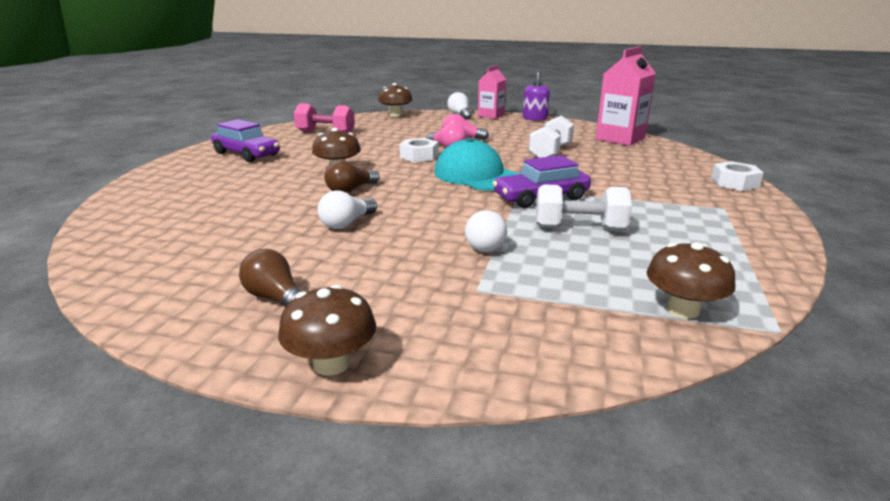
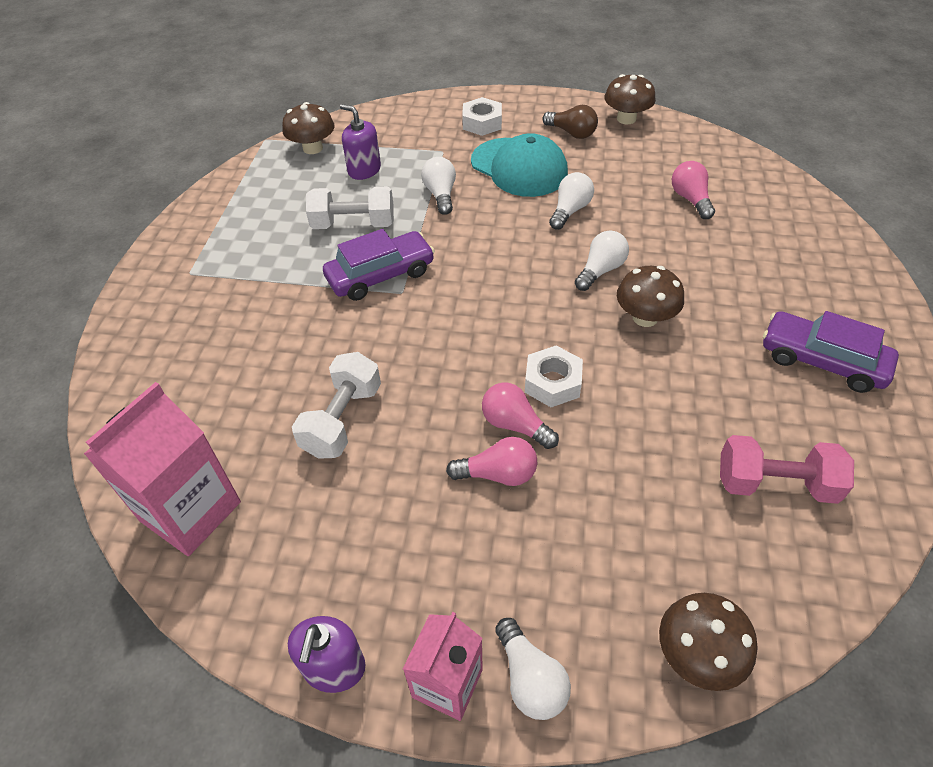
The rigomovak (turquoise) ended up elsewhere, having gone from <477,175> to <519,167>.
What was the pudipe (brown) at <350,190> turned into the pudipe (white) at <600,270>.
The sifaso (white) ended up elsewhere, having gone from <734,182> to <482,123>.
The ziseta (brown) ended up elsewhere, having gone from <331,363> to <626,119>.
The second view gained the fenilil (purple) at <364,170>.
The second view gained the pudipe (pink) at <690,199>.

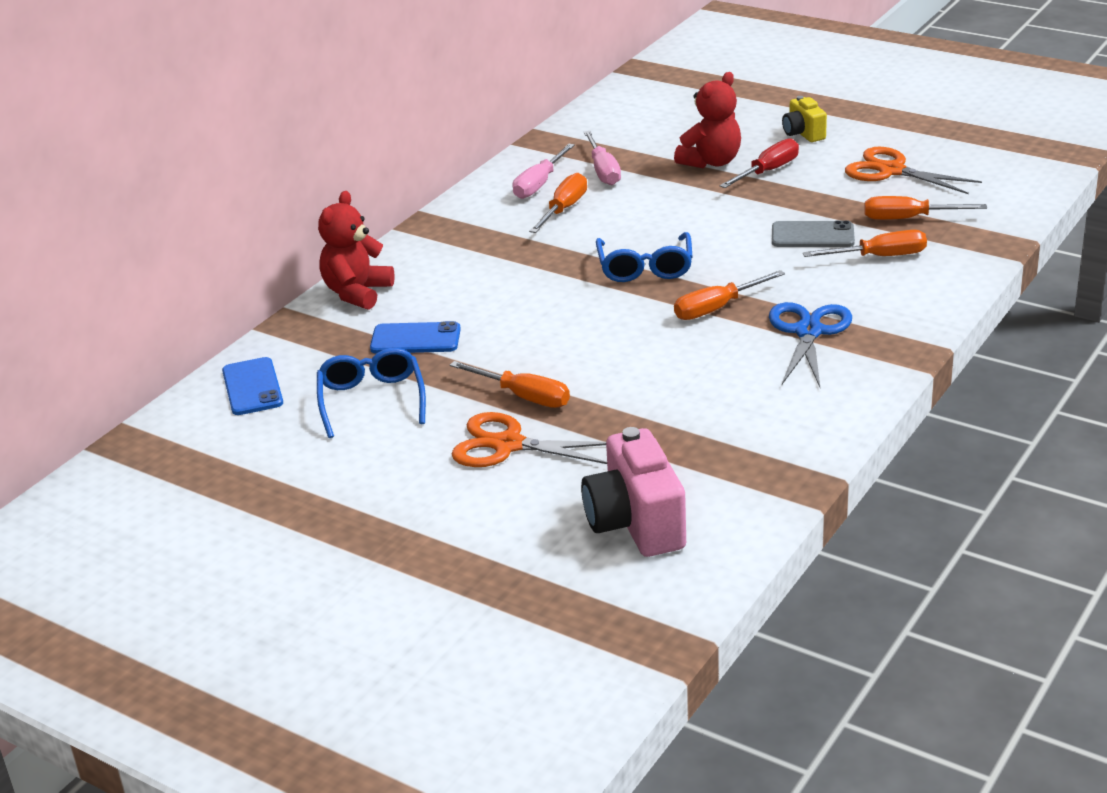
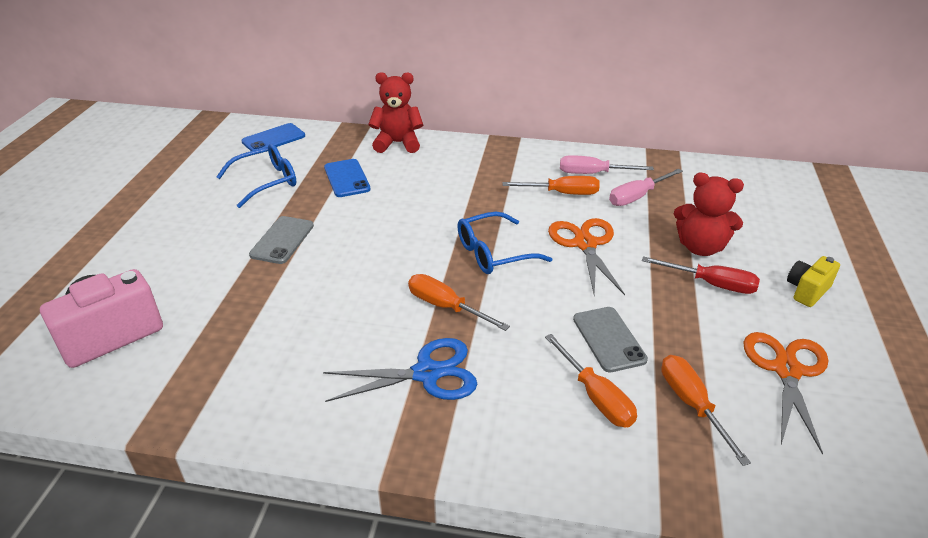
Where the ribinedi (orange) stood at <523,396>, the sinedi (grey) came to stand at <282,240>.
The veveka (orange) ended up elsewhere, having gone from <508,445> to <585,244>.

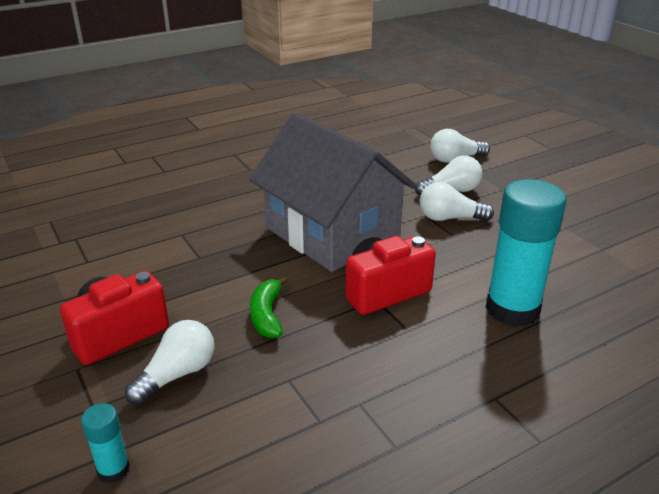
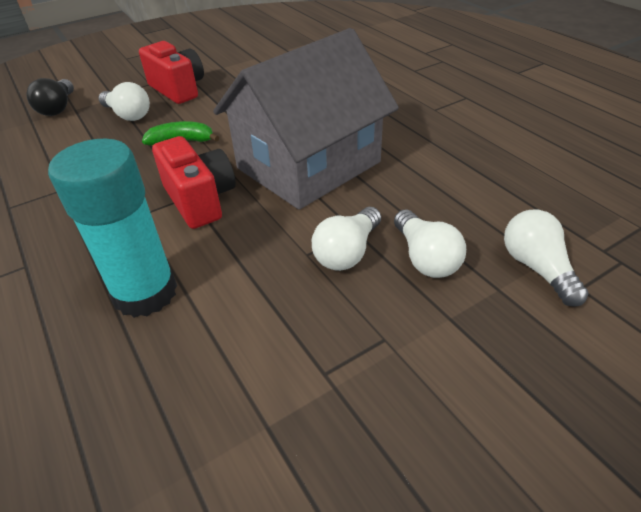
The pudipe (white) at <449,218> ended up facing another way, 150 degrees counterclockwise from before.
Where the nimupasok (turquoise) stood at <113,470>, the pudipe (black) came to stand at <58,108>.

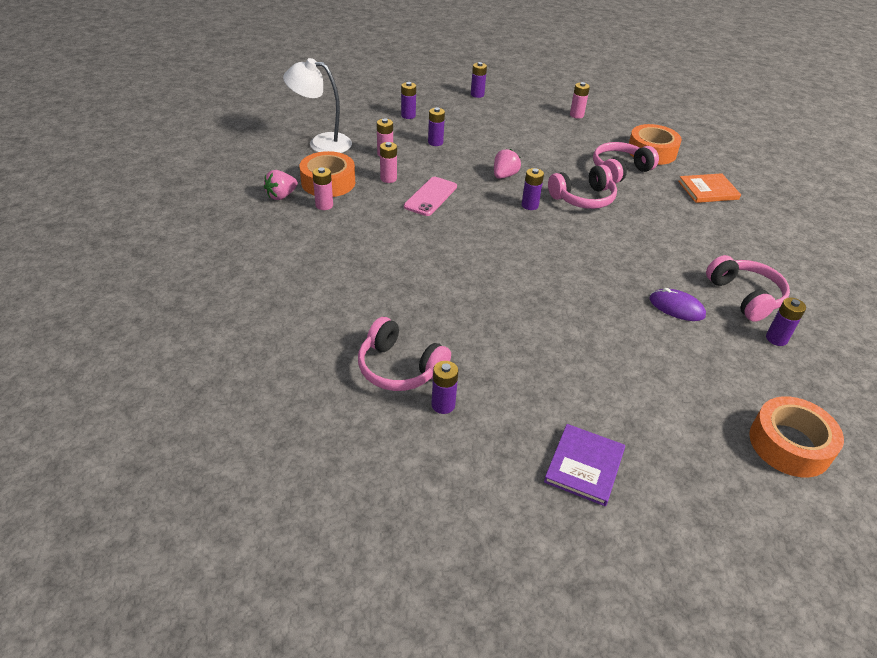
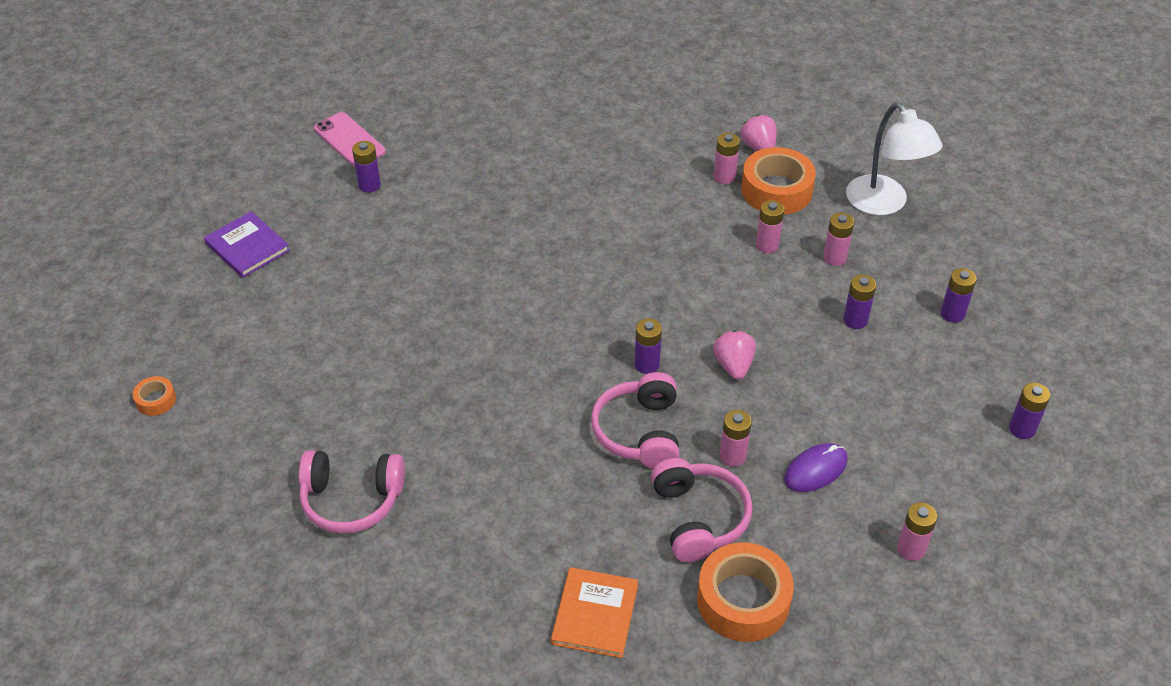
The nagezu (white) at <321,143> ended up facing another way, 120 degrees clockwise from before.
The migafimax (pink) at <504,176> ended up facing another way, 150 degrees counterclockwise from before.
The sinedi (pink) ended up elsewhere, having gone from <431,197> to <349,140>.
The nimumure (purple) ended up elsewhere, having gone from <676,307> to <815,470>.
The second view lost the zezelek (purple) at <776,339>.
The second view lost the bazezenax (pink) at <399,368>.
The size of the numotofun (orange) at <789,444> changed by a factor of 0.48.
The second view gained the zezelek (pink) at <732,456>.

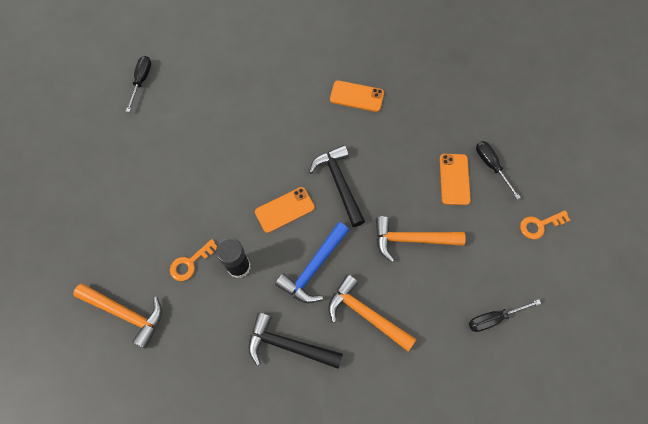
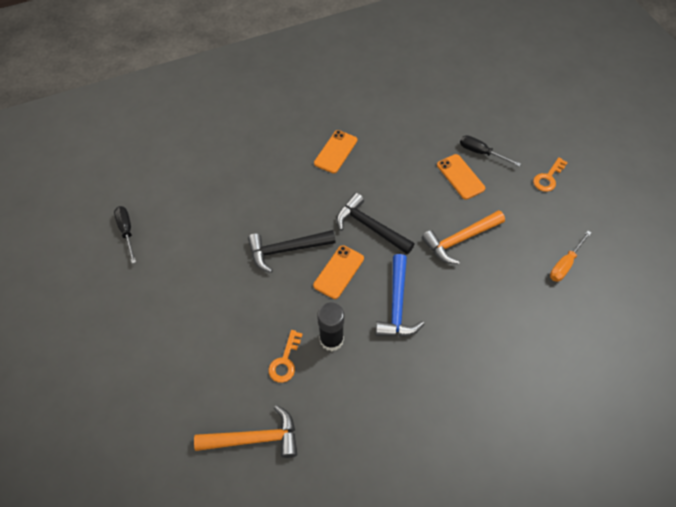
The sinedi (orange) at <356,96> ended up facing another way, 45 degrees counterclockwise from before.
The second view lost the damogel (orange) at <366,314>.
What was the ribinedi (black) at <494,318> turned into the ribinedi (orange) at <565,264>.
The damogel (black) ended up elsewhere, having gone from <288,345> to <286,250>.

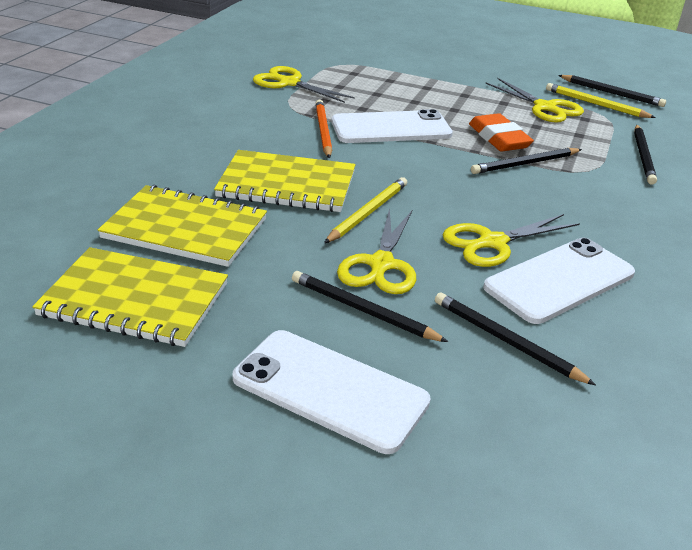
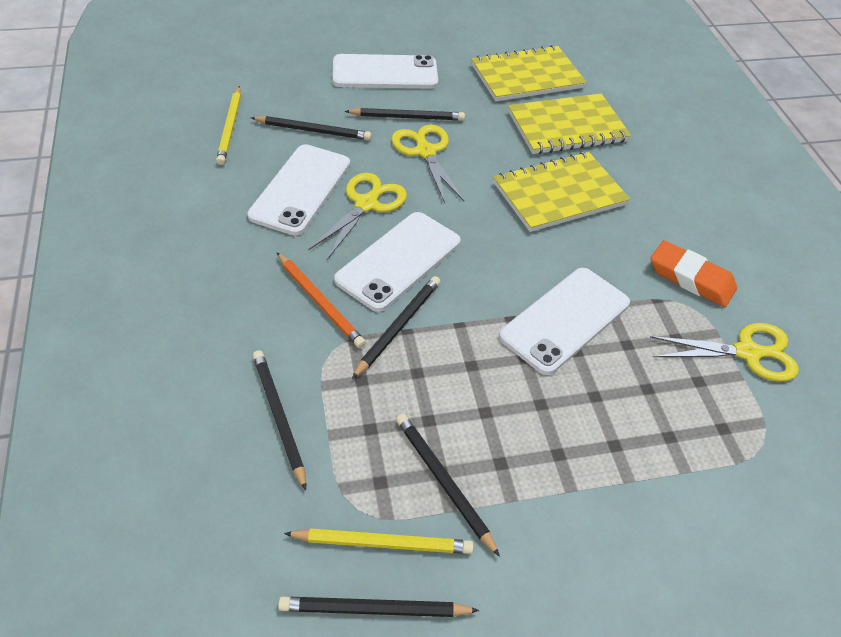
Where the veveka (yellow) stood at <545,108>, the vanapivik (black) came to stand at <443,482>.
The vanapivik (orange) ended up elsewhere, having gone from <323,131> to <320,302>.
The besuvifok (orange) ended up elsewhere, having gone from <499,138> to <691,278>.
The vanapivik (yellow) ended up elsewhere, having gone from <368,212> to <230,127>.
The second view gained the sinedi (white) at <398,261>.

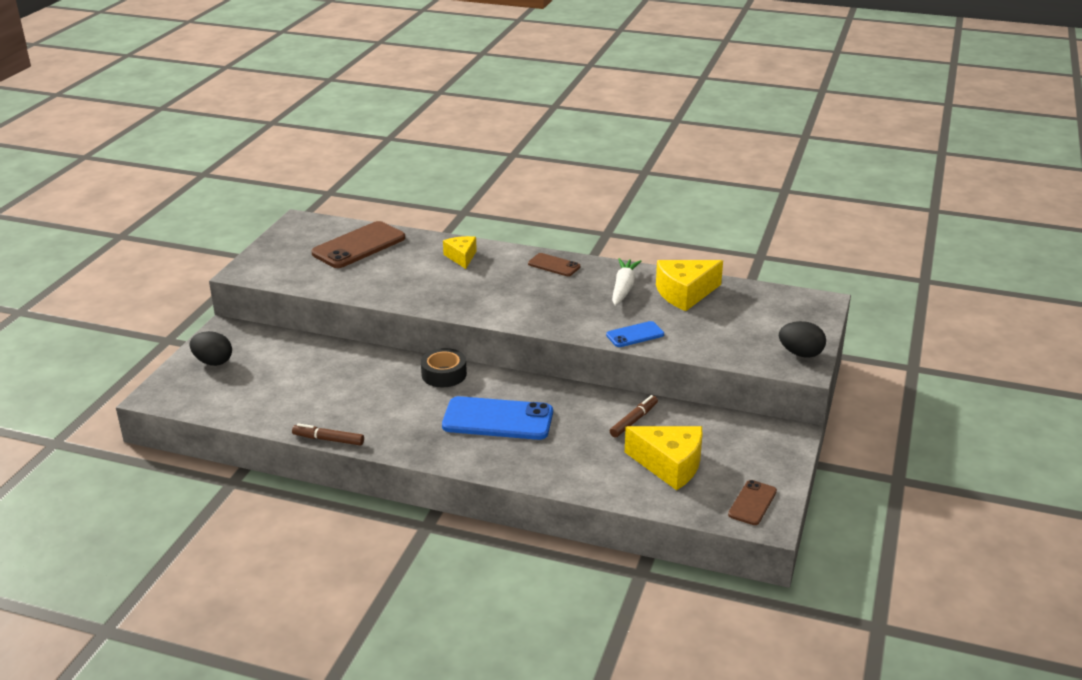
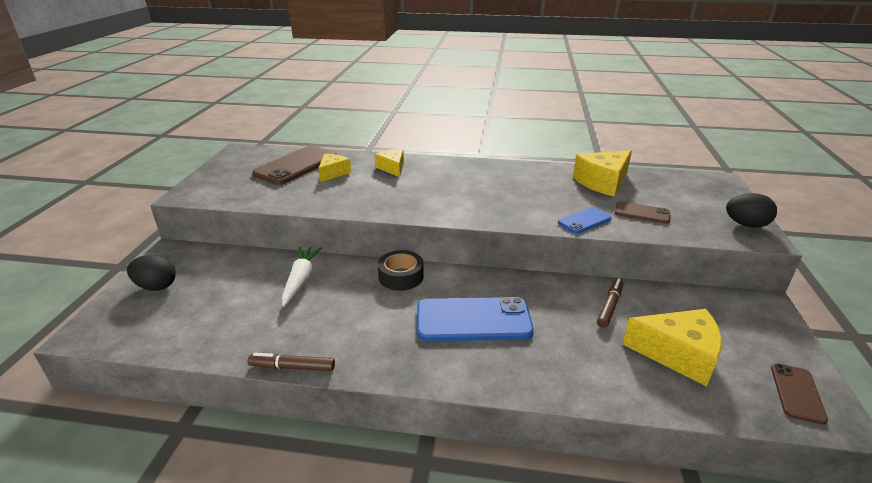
The sinedi (brown) ended up elsewhere, having gone from <554,265> to <642,213>.
The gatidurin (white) ended up elsewhere, having gone from <623,288> to <300,281>.
The second view gained the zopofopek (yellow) at <333,173>.

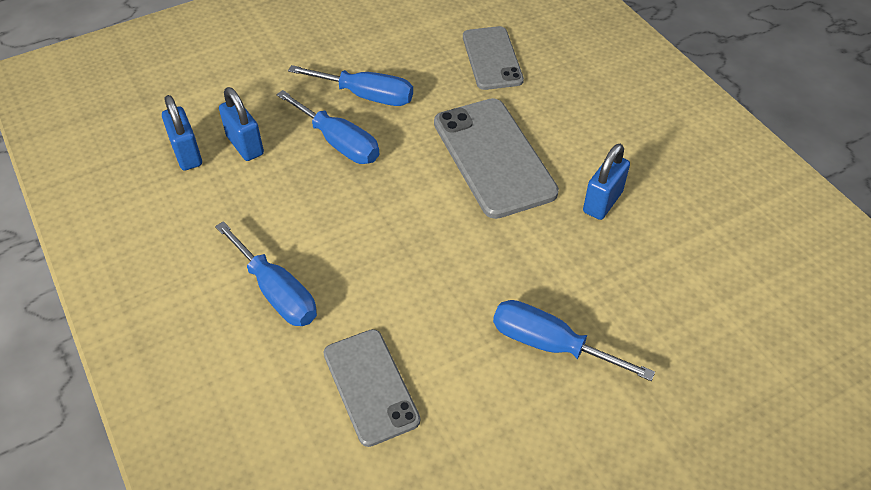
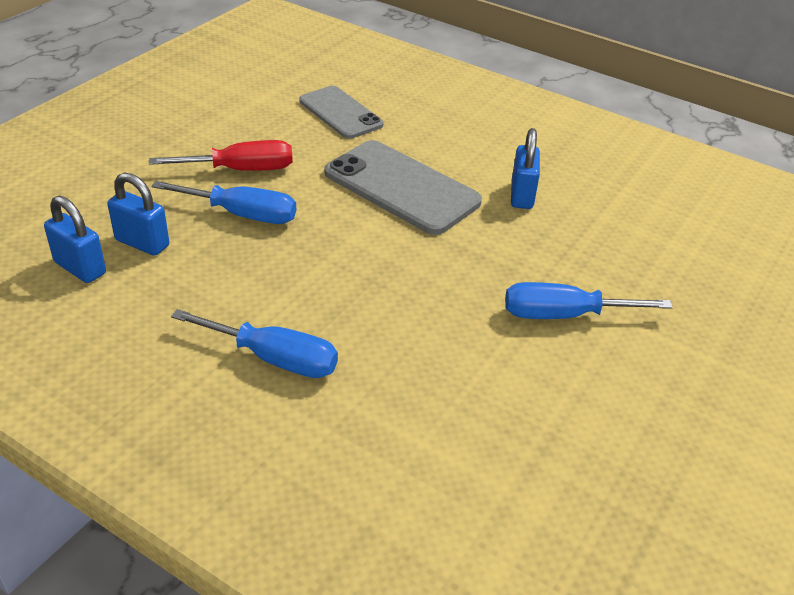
What was the ribinedi (blue) at <366,96> turned into the ribinedi (red) at <241,170>.
The second view lost the sinedi (grey) at <371,386>.

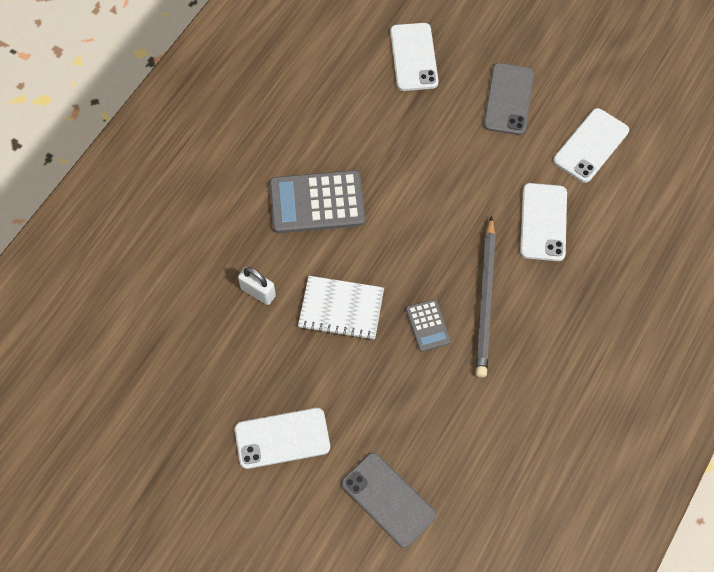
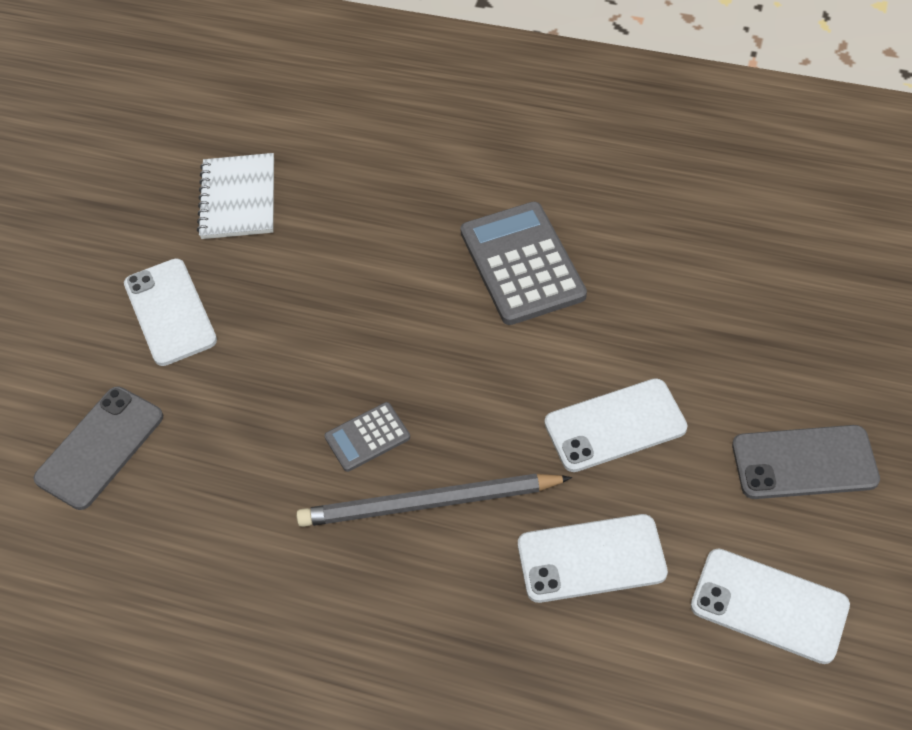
The sinedi (white) ended up elsewhere, having gone from <414,57> to <615,426>.
The second view lost the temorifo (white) at <258,292>.
The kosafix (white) ended up elsewhere, having gone from <341,309> to <238,198>.

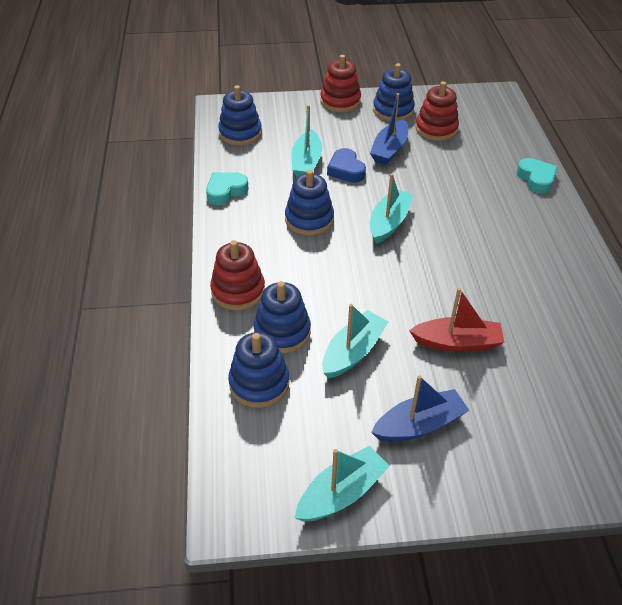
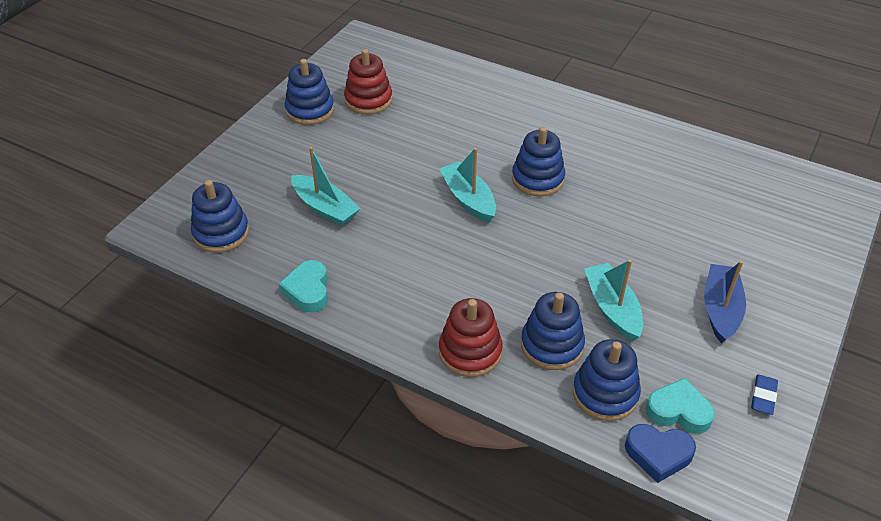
The second view lost the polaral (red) at <340,101>.
The second view lost the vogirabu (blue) at <389,149>.
The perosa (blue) ended up elsewhere, having gone from <346,170> to <658,454>.
The perosa (turquoise) ended up elsewhere, having gone from <536,179> to <678,411>.
The polaral (blue) ended up elsewhere, having gone from <309,219> to <537,179>.
The second view lost the vogirabu (red) at <457,342>.
Where the vogirabu (turquoise) stood at <341,493>, the besuvifok (blue) came to stand at <763,397>.

